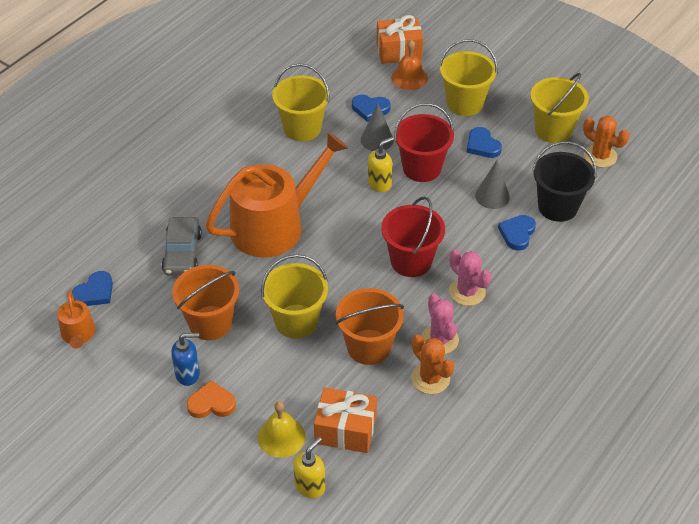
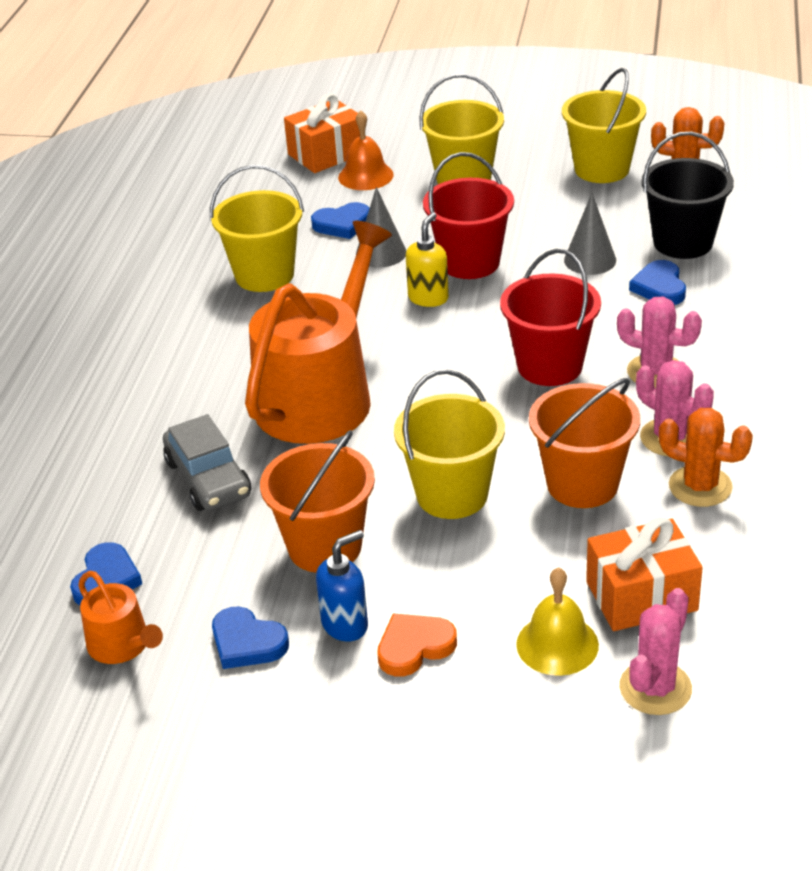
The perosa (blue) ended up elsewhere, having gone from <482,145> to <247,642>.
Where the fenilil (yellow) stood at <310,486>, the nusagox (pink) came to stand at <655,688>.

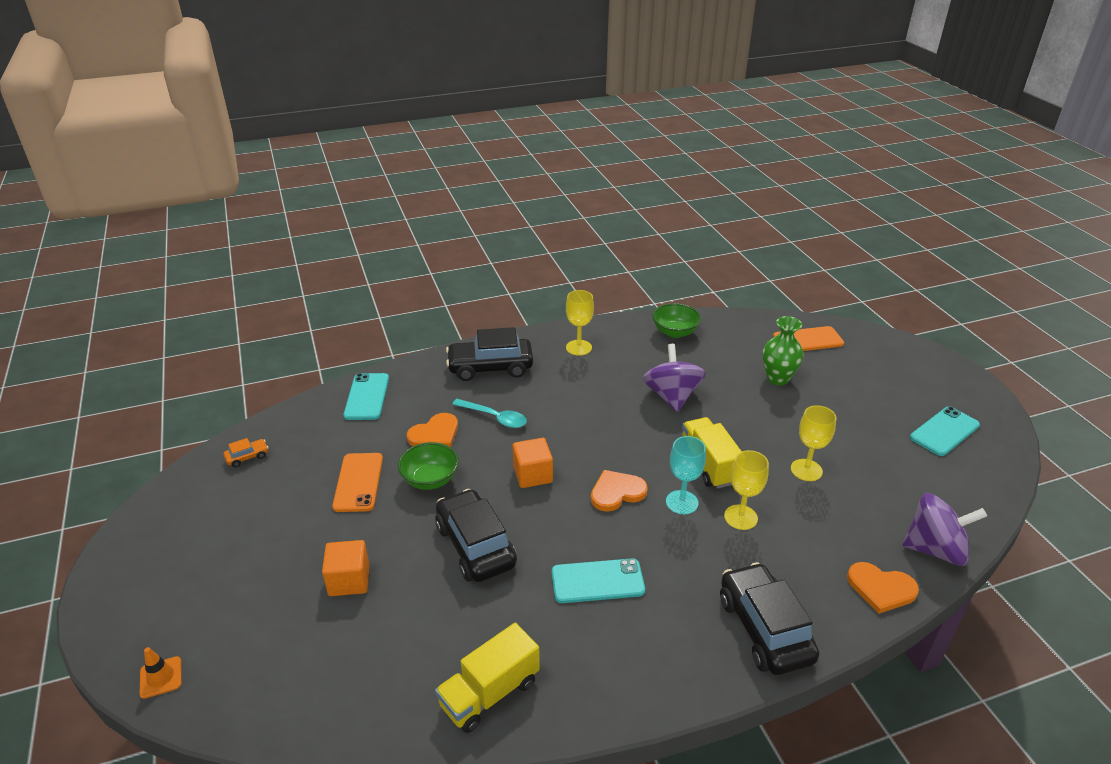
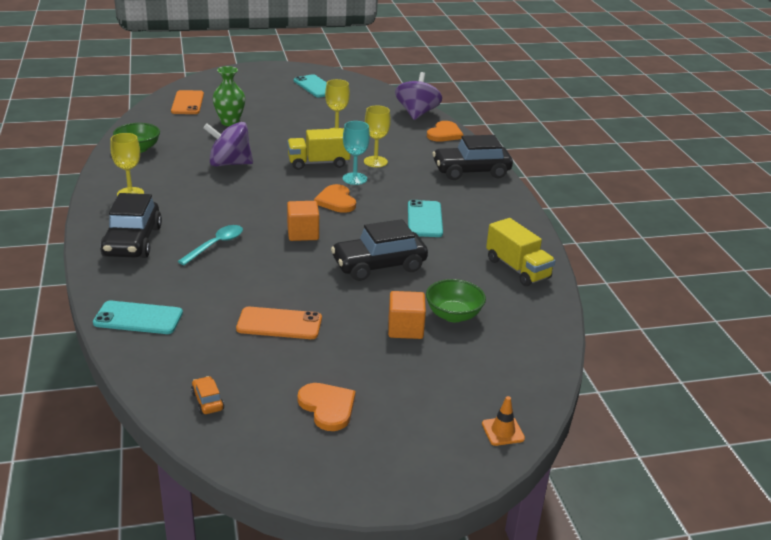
The perosa (orange) ended up elsewhere, having gone from <435,434> to <327,407>.
The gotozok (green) ended up elsewhere, having gone from <430,479> to <453,315>.

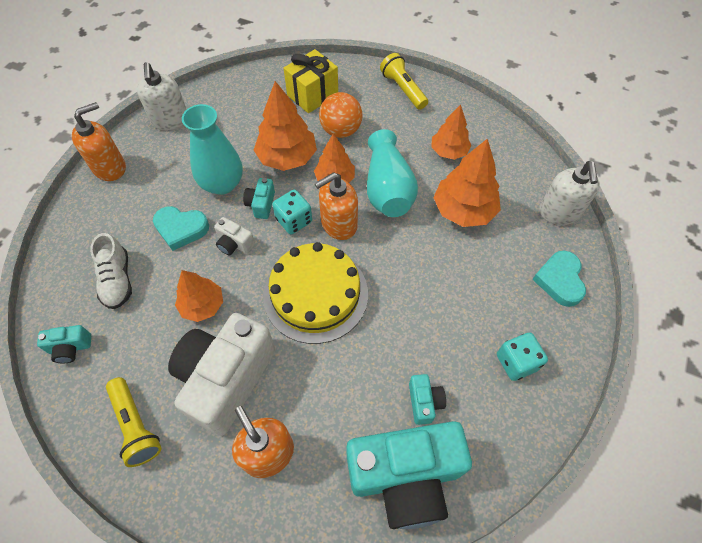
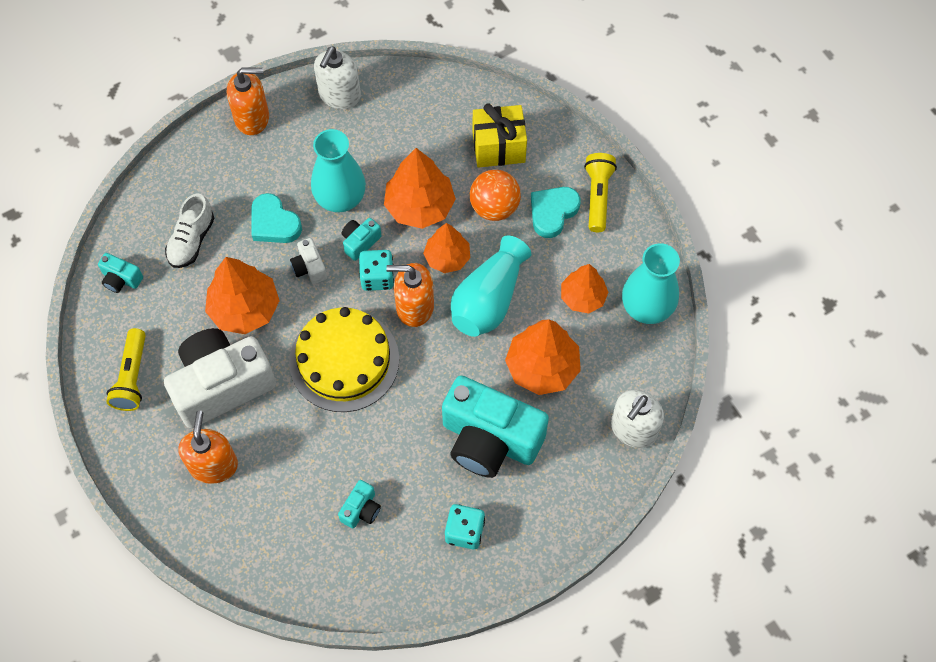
The perosa (turquoise) ended up elsewhere, having gone from <559,280> to <553,212>.
The size of the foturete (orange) at <202,305> changed by a factor of 1.54.
The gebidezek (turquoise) ended up elsewhere, having gone from <405,476> to <490,439>.
The second view gained the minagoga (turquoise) at <647,307>.

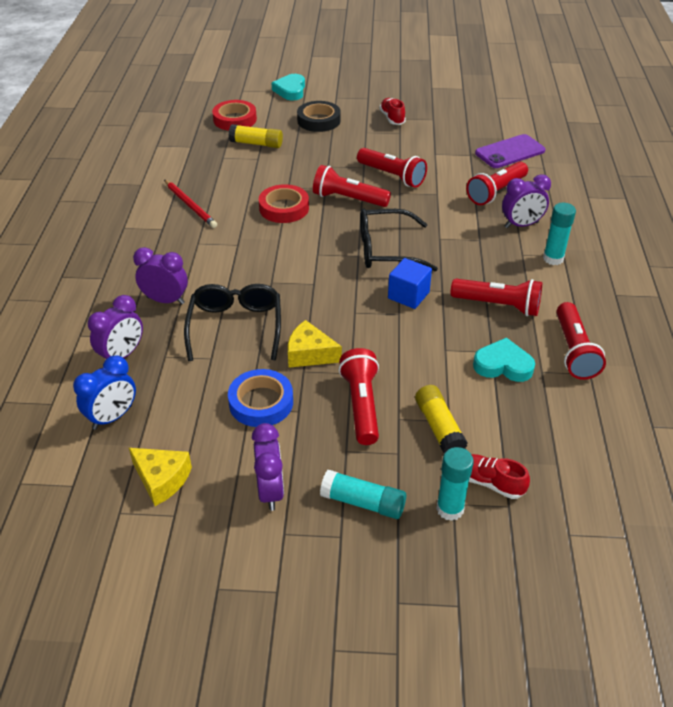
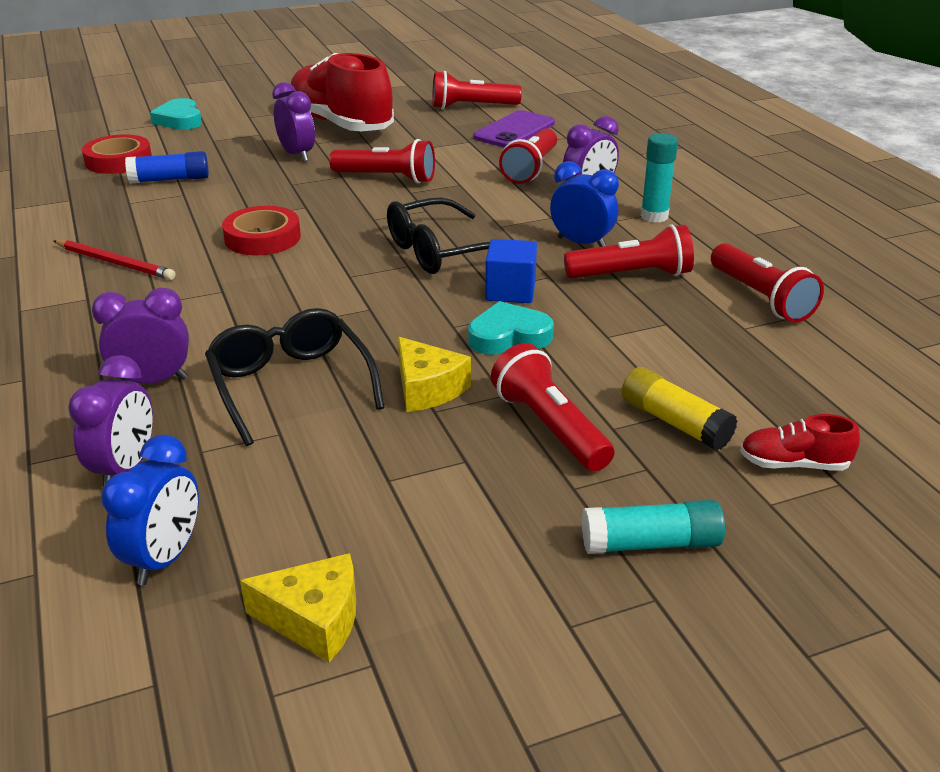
The size of the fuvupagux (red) at <392,118> changed by a factor of 2.38.
The second view lost the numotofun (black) at <318,120>.
What was the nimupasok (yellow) at <256,144> turned into the nimupasok (blue) at <170,179>.
The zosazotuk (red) ended up elsewhere, having gone from <348,199> to <472,107>.
The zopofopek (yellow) at <309,354> ended up facing another way, 120 degrees counterclockwise from before.
The perosa (turquoise) ended up elsewhere, having gone from <503,365> to <508,336>.
The second view lost the numotofun (blue) at <261,402>.
The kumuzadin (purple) ended up elsewhere, having gone from <270,491> to <297,155>.
The second view lost the nimupasok (turquoise) at <450,509>.
The second view gained the kumuzadin (blue) at <581,243>.

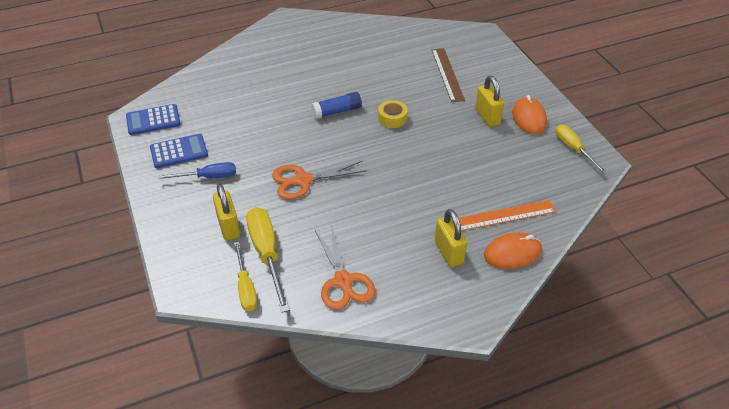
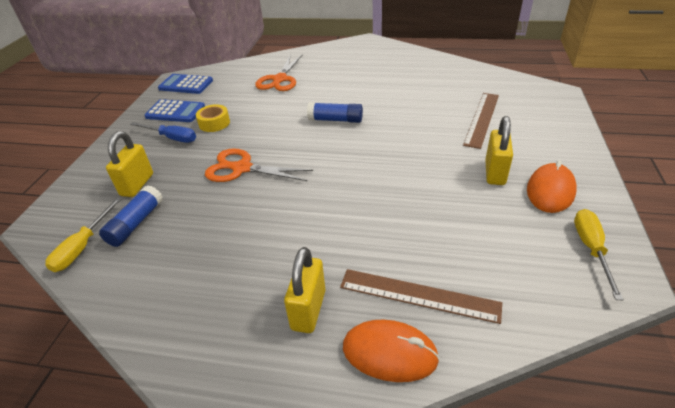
The numotofun (yellow) ended up elsewhere, having gone from <392,118> to <214,123>.
What was the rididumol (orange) at <503,216> turned into the rididumol (brown) at <418,295>.
Where the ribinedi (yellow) stood at <267,254>, the nimupasok (blue) came to stand at <136,223>.
The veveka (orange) ended up elsewhere, having gone from <343,281> to <280,79>.

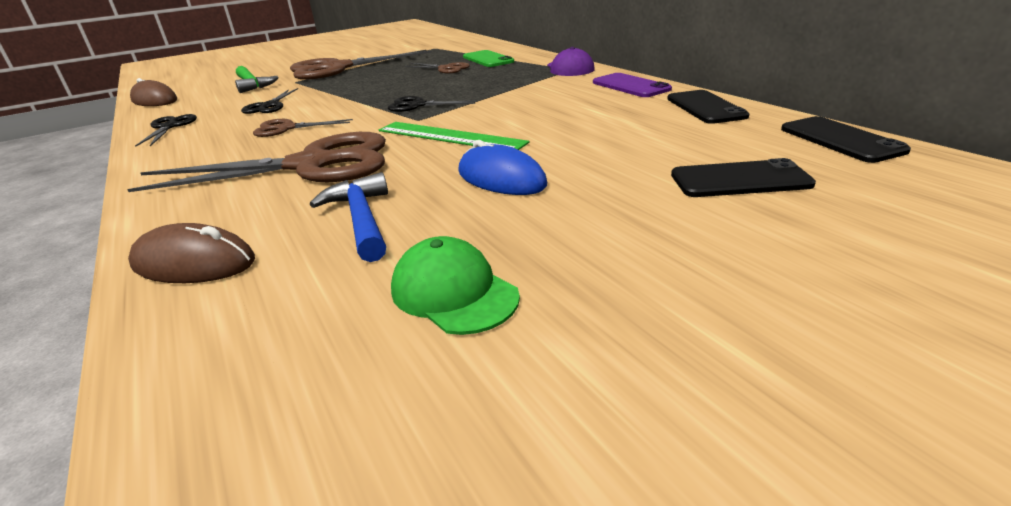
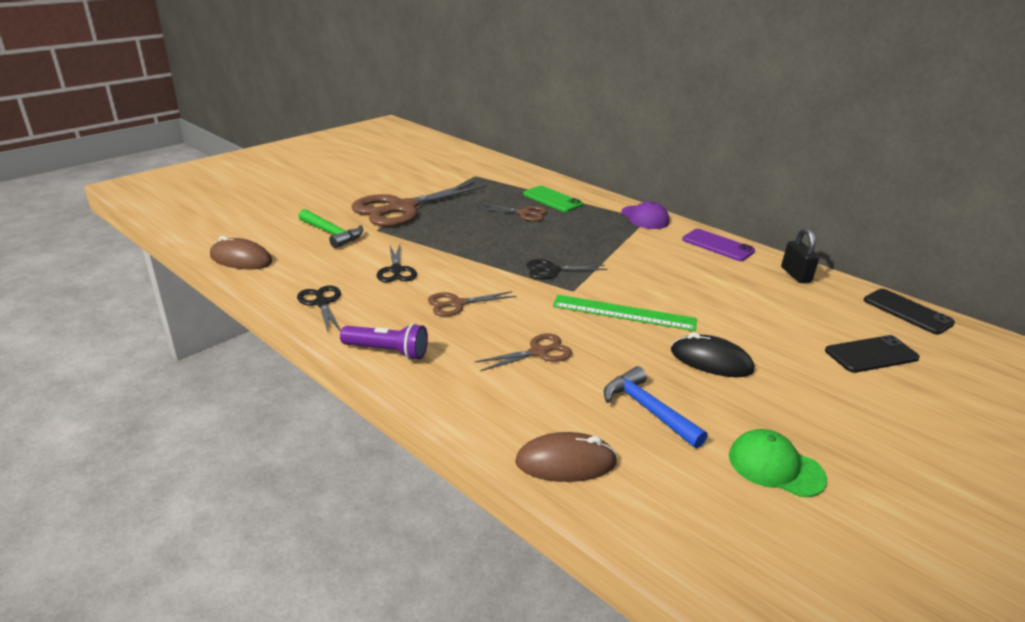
Where the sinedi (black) stood at <705,107>, the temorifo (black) came to stand at <795,275>.
The size of the veveka (brown) at <311,165> changed by a factor of 0.47.
What was the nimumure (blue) at <501,178> turned into the nimumure (black) at <711,361>.
The second view gained the zosazotuk (purple) at <388,351>.

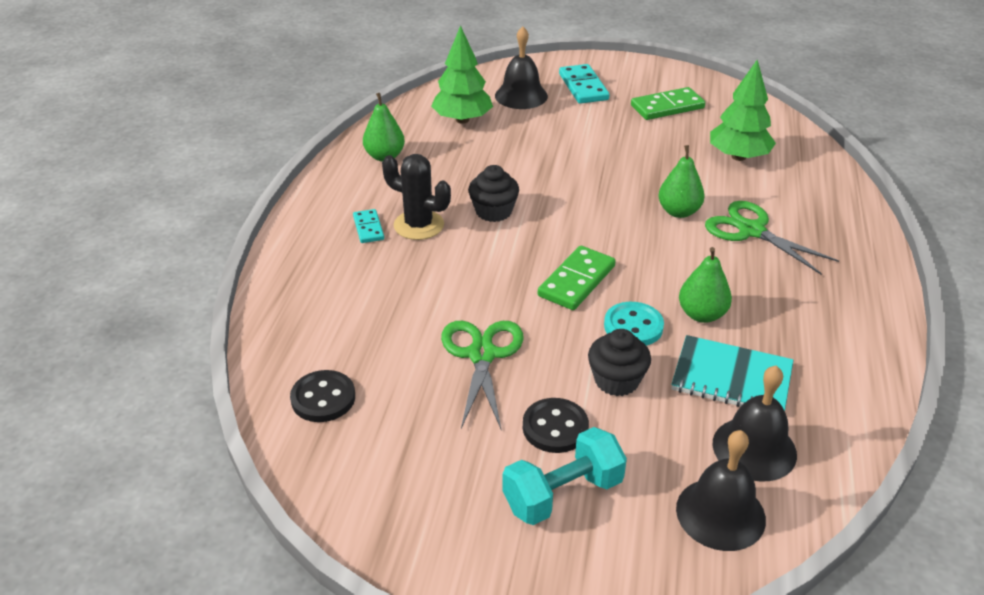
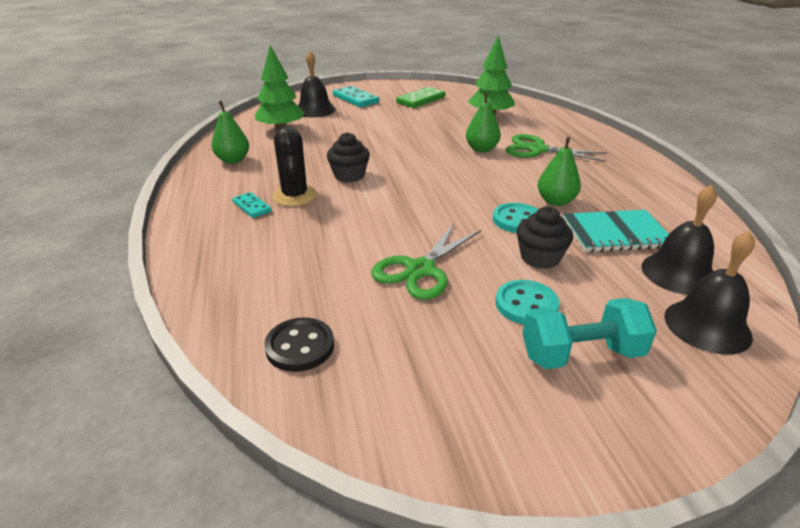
The nusagox (black) at <419,225> ended up facing another way, 75 degrees clockwise from before.
The second view lost the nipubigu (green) at <576,281>.
The veveka (green) at <482,355> ended up facing another way, 120 degrees counterclockwise from before.
What was the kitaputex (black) at <555,427> turned into the kitaputex (turquoise) at <526,304>.
The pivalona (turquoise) at <563,494> ended up facing another way, 45 degrees clockwise from before.

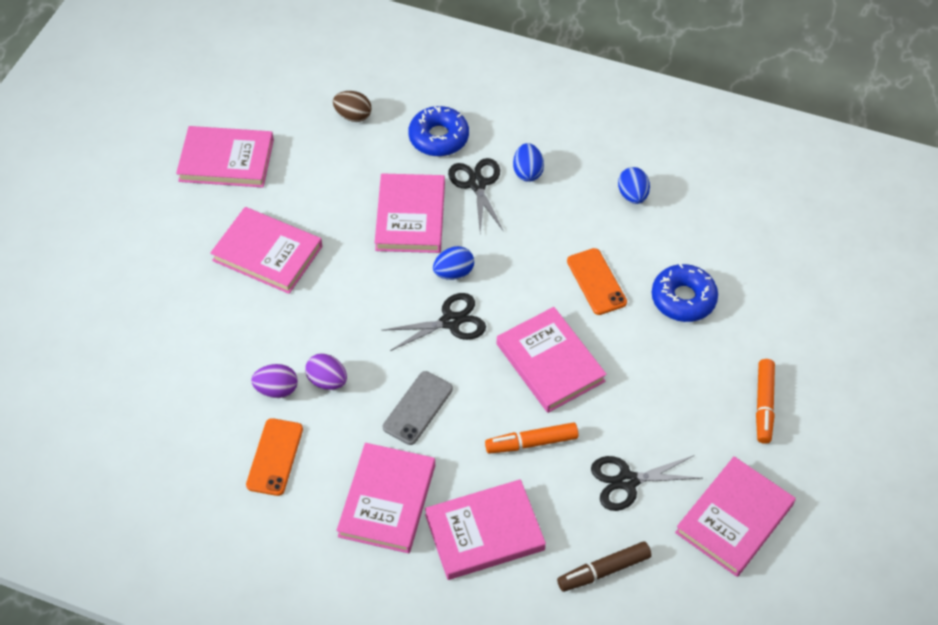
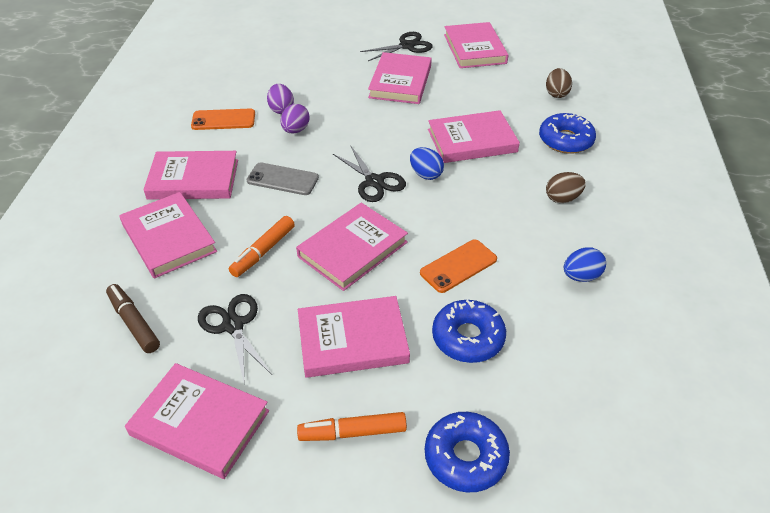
What was the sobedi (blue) at <527,172> turned into the sobedi (brown) at <562,198>.
The veveka (black) ended up elsewhere, having gone from <477,184> to <407,46>.
The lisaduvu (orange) at <531,442> ended up facing another way, 120 degrees counterclockwise from before.
The second view gained the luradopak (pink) at <352,340>.
The second view gained the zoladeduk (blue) at <465,457>.

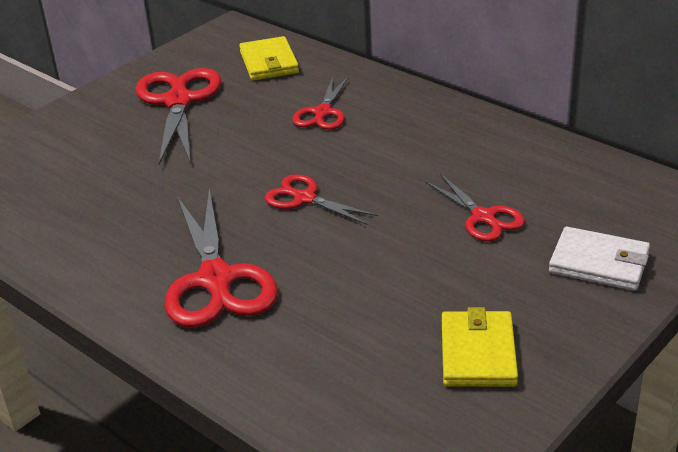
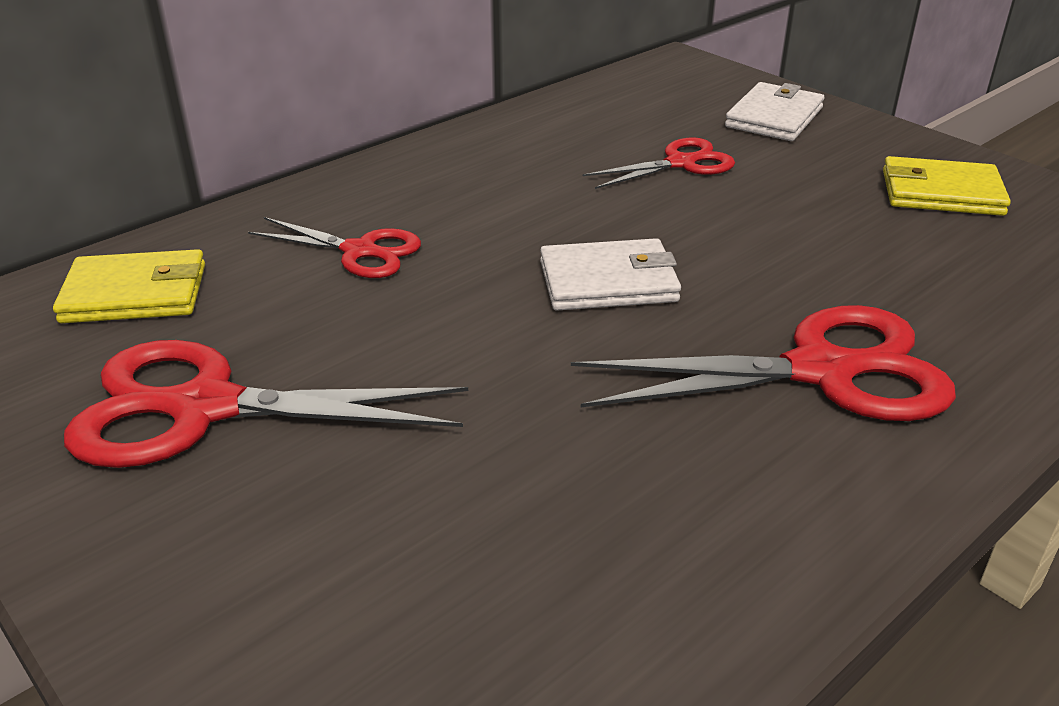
Where the veveka (red) stood at <304,198>, the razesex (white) came to stand at <608,281>.

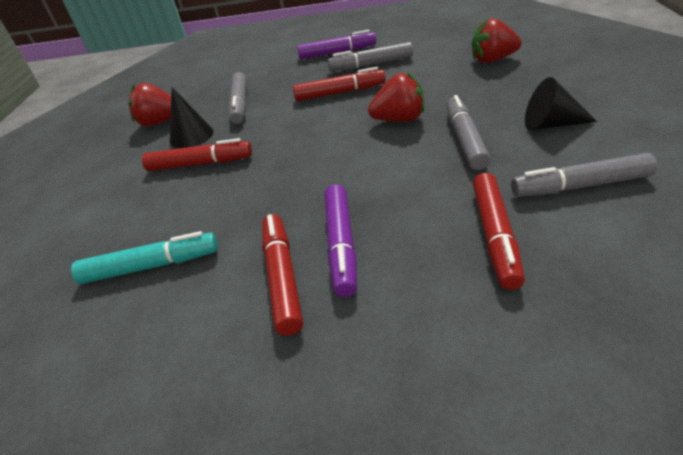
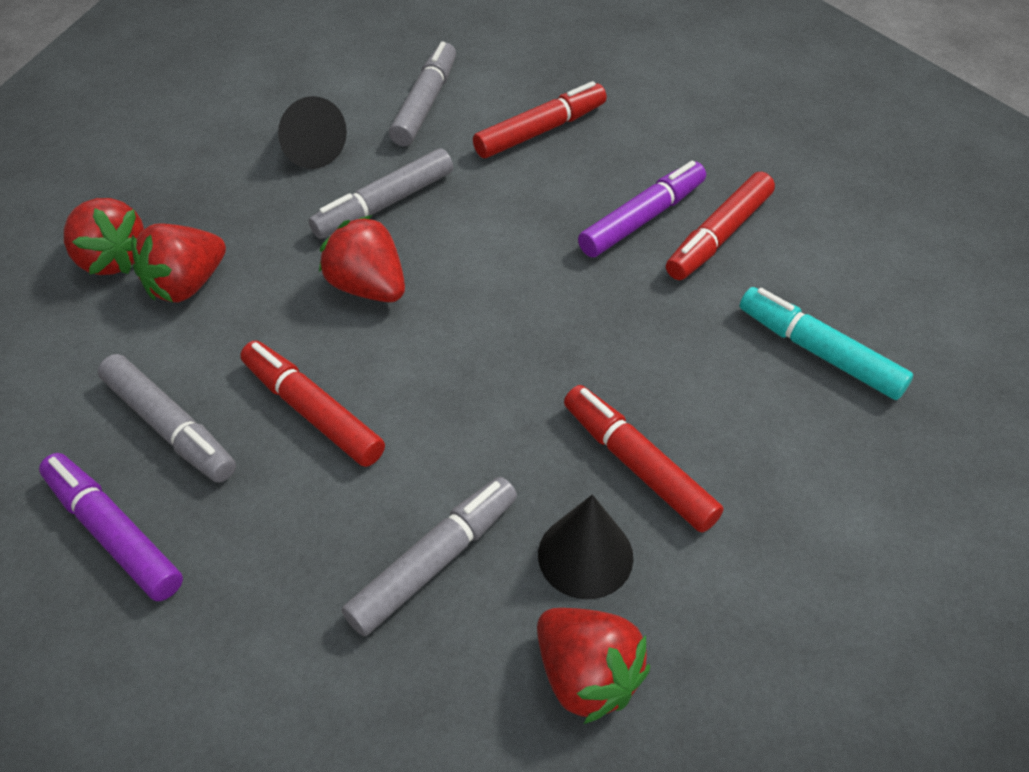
The lisaduvu (grey) at <579,186> ended up facing another way, 120 degrees counterclockwise from before.
The second view gained the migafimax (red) at <186,285>.

